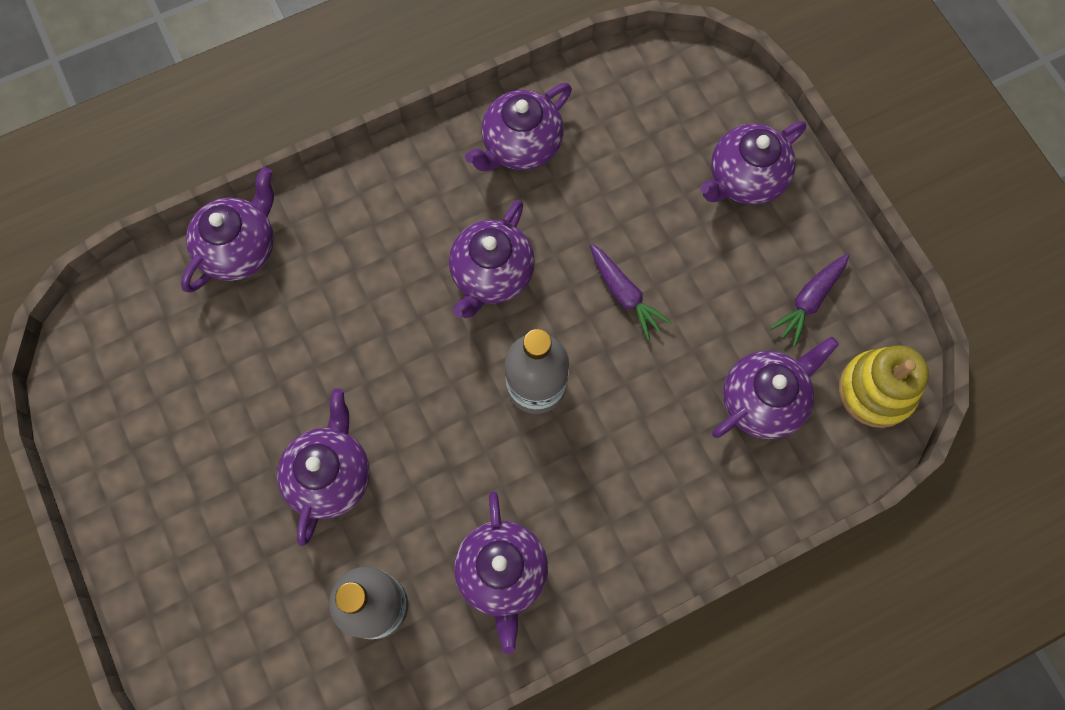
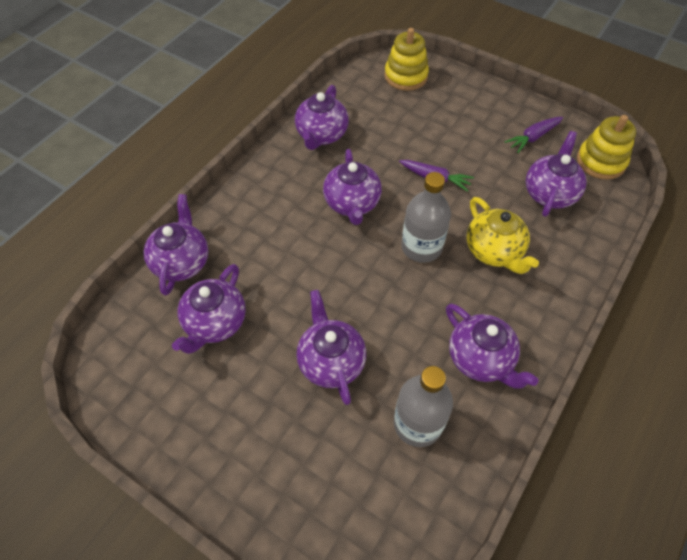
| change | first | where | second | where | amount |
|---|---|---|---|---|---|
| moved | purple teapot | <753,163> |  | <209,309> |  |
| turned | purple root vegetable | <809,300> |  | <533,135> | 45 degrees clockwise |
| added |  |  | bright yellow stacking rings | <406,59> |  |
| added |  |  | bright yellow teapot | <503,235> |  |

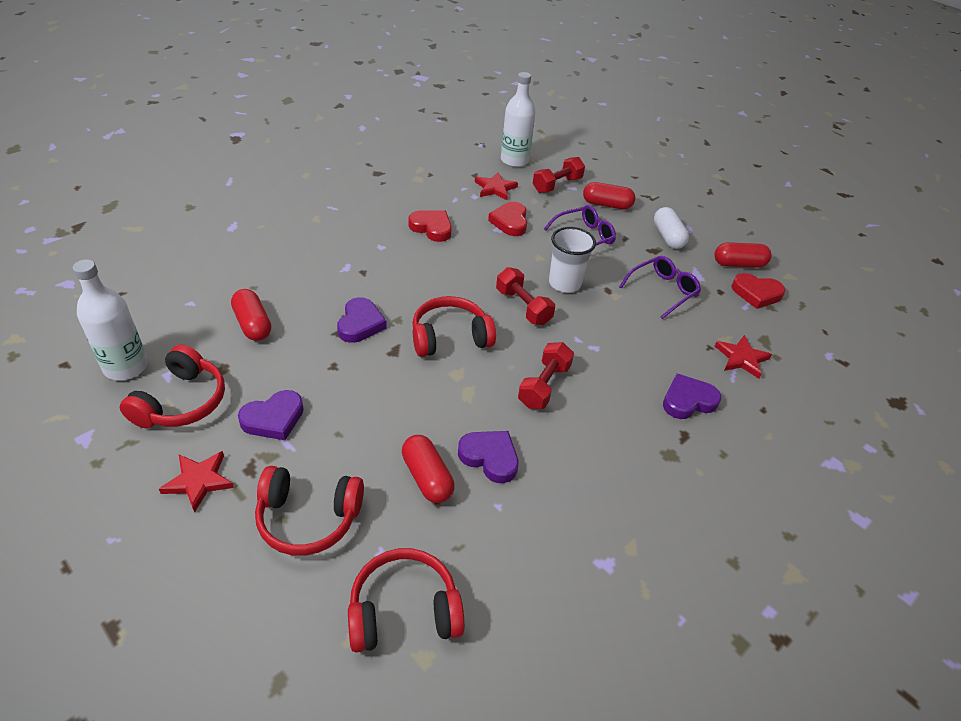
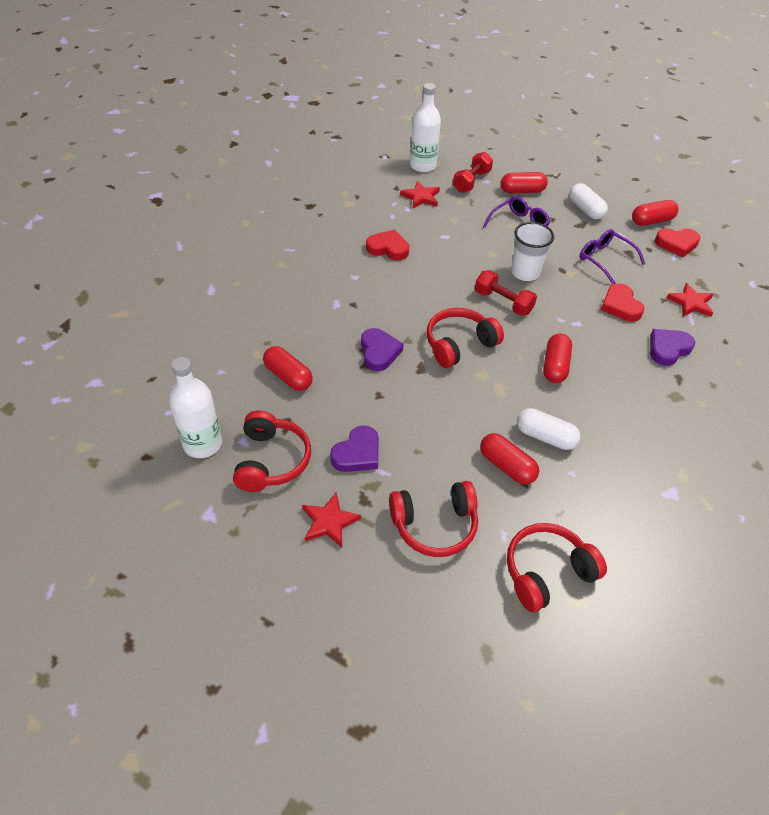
| change | first | where | second | where | amount |
|---|---|---|---|---|---|
| moved | scarlet heart shape | <507,219> |  | <622,302> |  |
| turned | purple eyeglasses | <660,287> |  | <612,256> | 75 degrees counterclockwise |
| replaced | scarlet free weight | <546,375> | scarlet pill shape | <557,358> |  |
| replaced | purple heart shape | <488,457> | pure white pill shape | <549,429> |  |

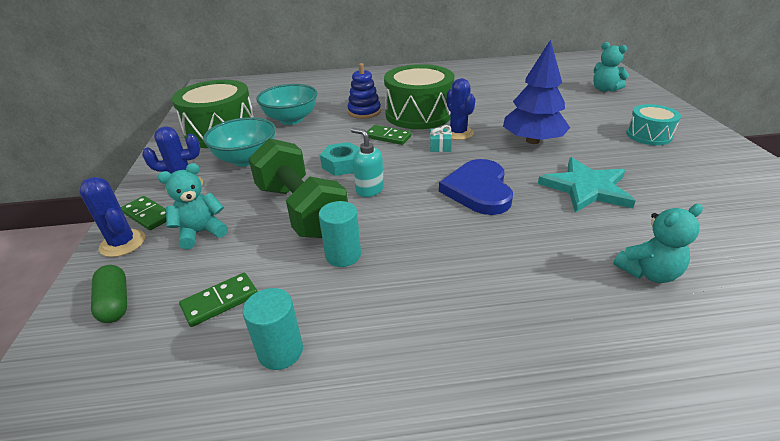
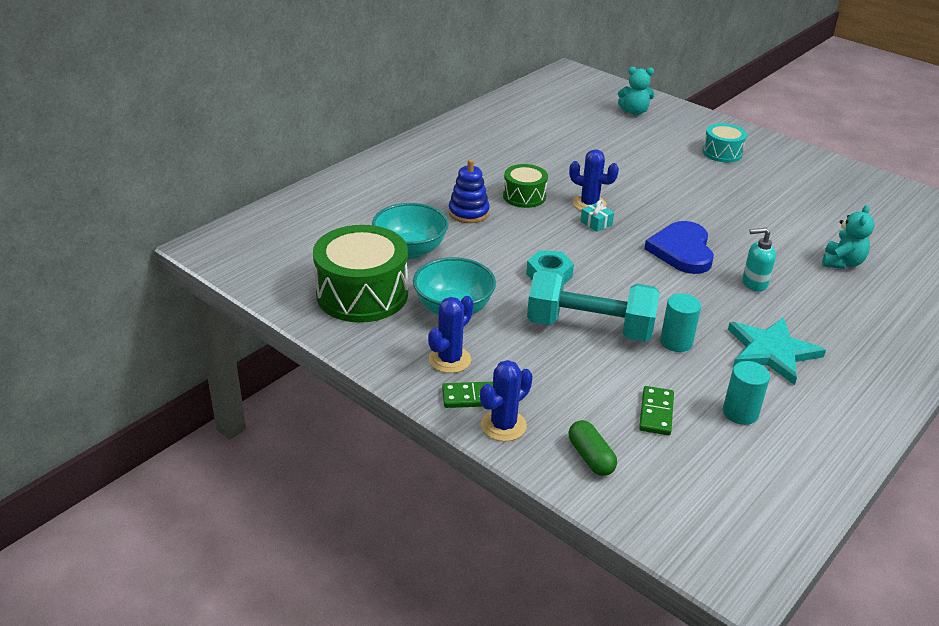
| change | first | where | second | where | amount |
|---|---|---|---|---|---|
| removed | royal blue fir tree | <536,92> |  |  |  |
| resized | emerald drum | <419,96> |  | <525,186> | x0.55 |
| removed | emerald domino | <389,135> |  |  |  |
| moved | teal soap pump | <367,162> |  | <759,260> |  |
| recoloured | emerald free weight | <298,188> | teal free weight | <593,305> |  |
| moved | teal star shape | <587,185> |  | <777,351> |  |
| turned | royal blue heart shape | <476,187> |  | <679,247> | 45 degrees clockwise |
| removed | teal teddy | <193,206> |  |  |  |
| turned | royal blue saguaro cactus | <112,217> |  | <506,400> | 45 degrees counterclockwise |
| turned | emerald pill shape | <109,294> |  | <593,448> | 45 degrees clockwise |

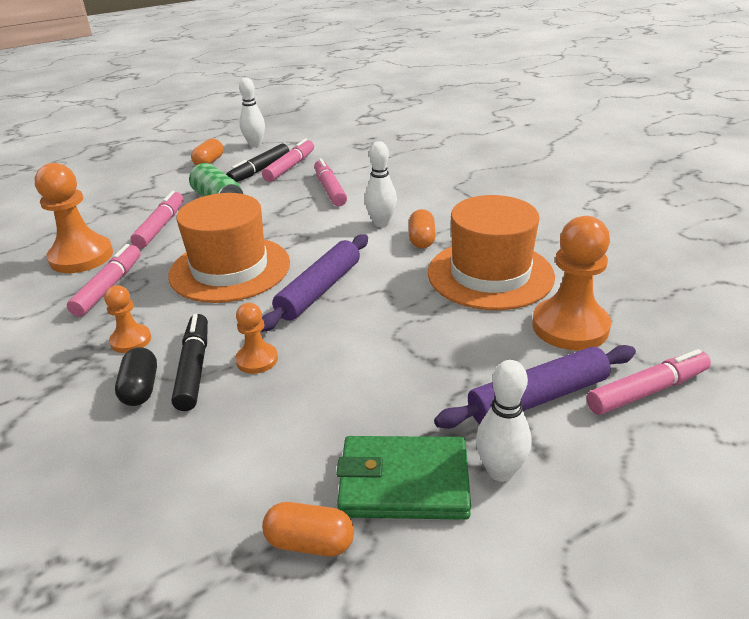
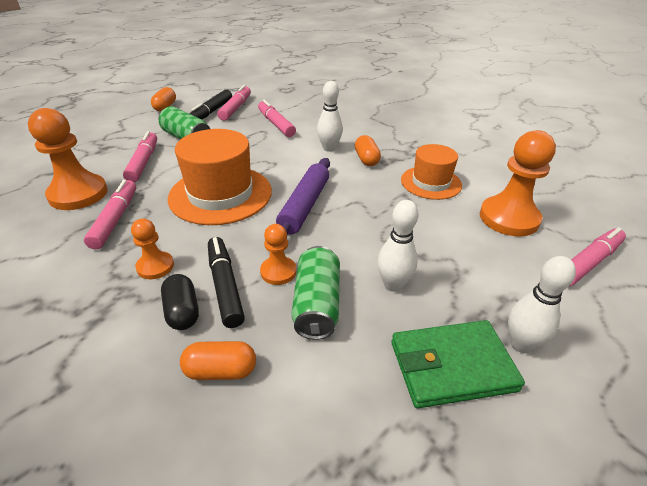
| change | first | where | second | where | amount |
|---|---|---|---|---|---|
| moved | pure white skittle | <252,112> |  | <397,246> |  |
| resized | orange top hat | <491,252> |  | <431,172> | x0.62 |
| removed | purple rolling pin | <535,387> |  |  |  |
| moved | orange pill shape | <308,529> |  | <218,360> |  |
| added |  |  | emerald tin | <315,293> |  |

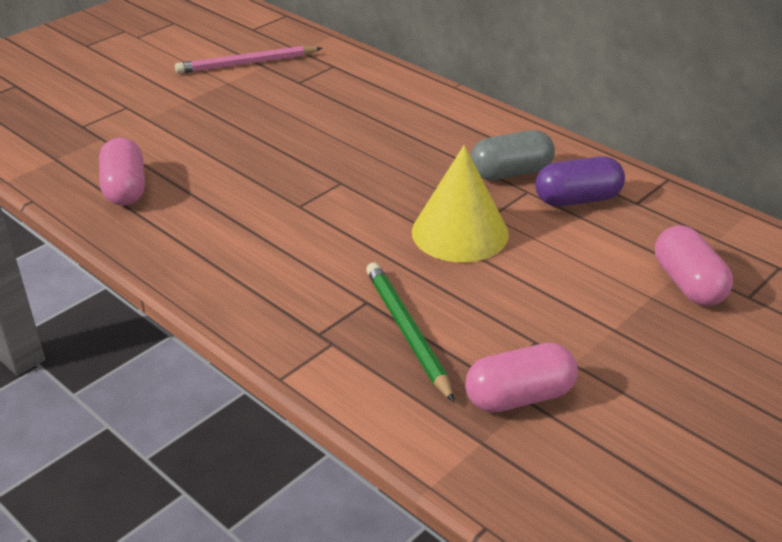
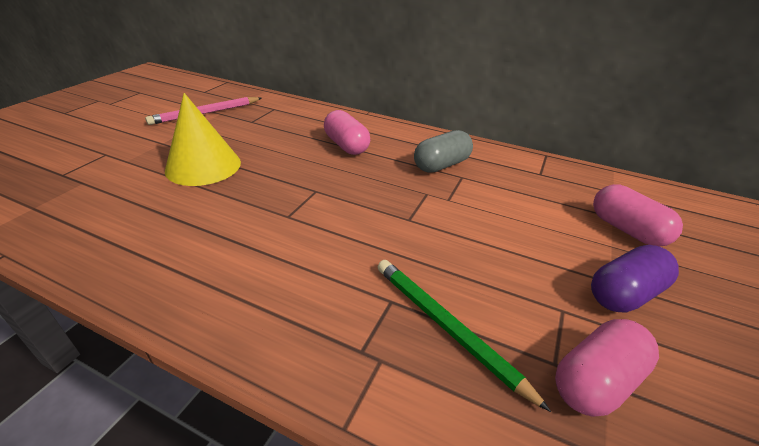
| change | first | where | second | where | amount |
|---|---|---|---|---|---|
| moved | rosy pill shape | <122,171> |  | <347,132> |  |
| moved | bright yellow solid cone | <460,203> |  | <203,139> |  |
| moved | purple pill shape | <580,181> |  | <635,278> |  |

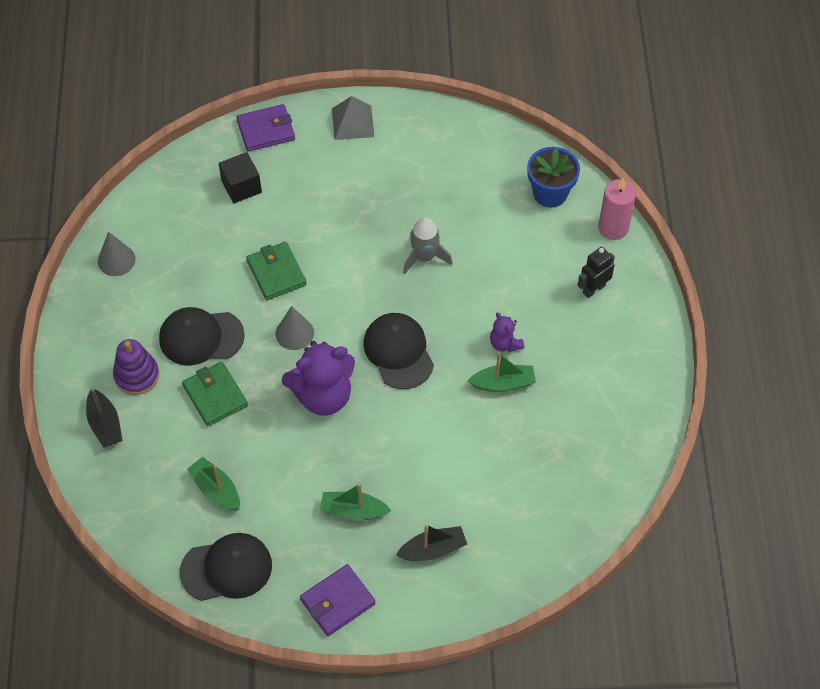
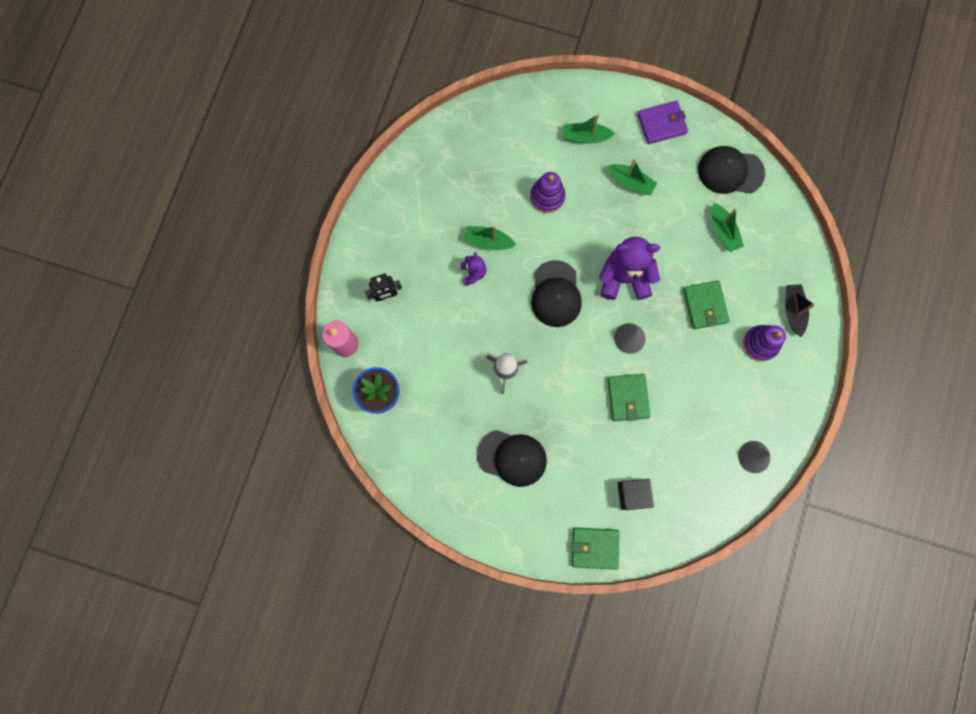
| change | first | where | second | where | amount |
|---|---|---|---|---|---|
| removed | grey pyramid shape | <353,118> |  |  |  |
| recoloured | purple card wallet | <265,128> | emerald card wallet | <595,549> |  |
| moved | ebony cap | <202,336> |  | <512,458> |  |
| recoloured | ebony toy boat | <431,542> | emerald toy boat | <589,129> |  |
| added |  |  | purple stacking rings | <548,192> |  |

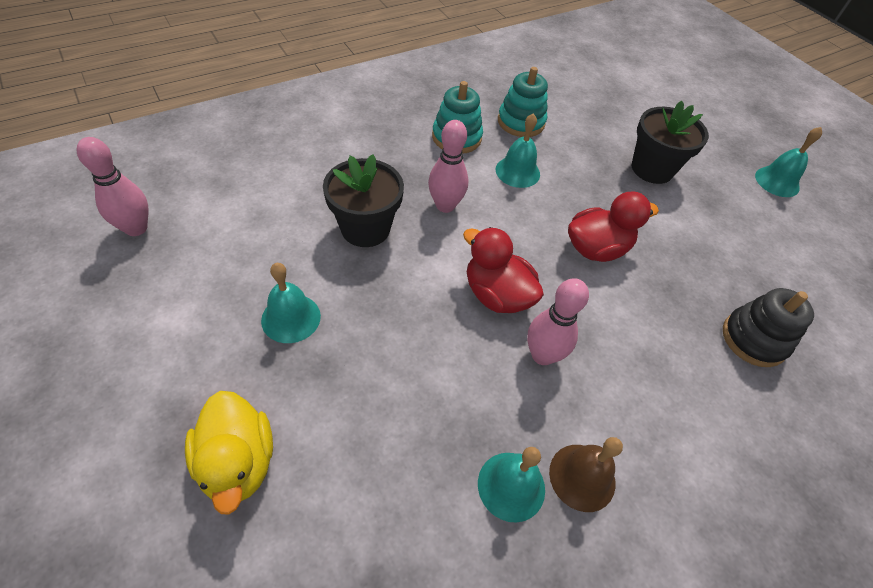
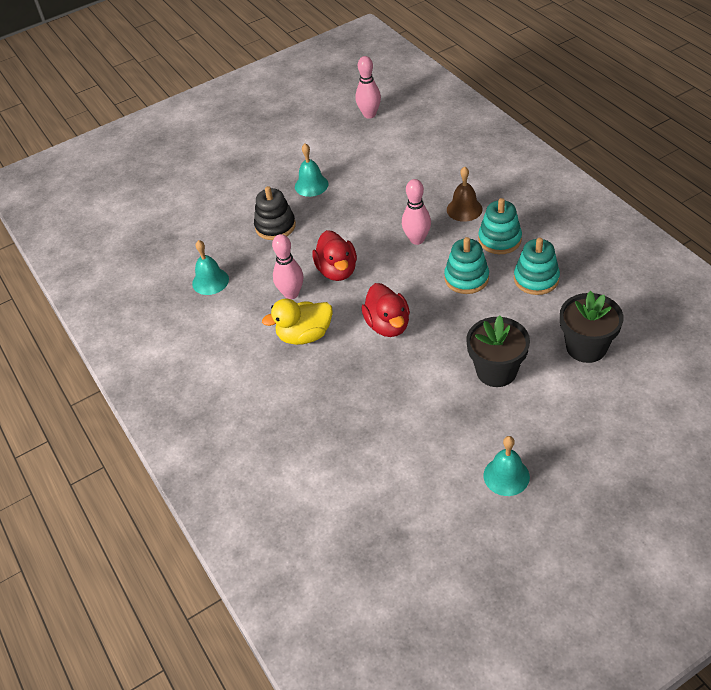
| change | first | where | second | where | amount |
|---|---|---|---|---|---|
| replaced | teal hand bell | <518,150> | teal stacking rings | <466,265> |  |
| moved | ebony potted plant | <363,200> |  | <592,327> |  |
| turned | scarlet toy duck | <503,270> |  | <334,255> | 120 degrees clockwise |
| moved | ebony stacking rings | <768,327> |  | <275,213> |  |
| moved | bright yellow toy duck | <229,453> |  | <297,322> |  |
| moved | brown hand bell | <586,474> |  | <464,194> |  |

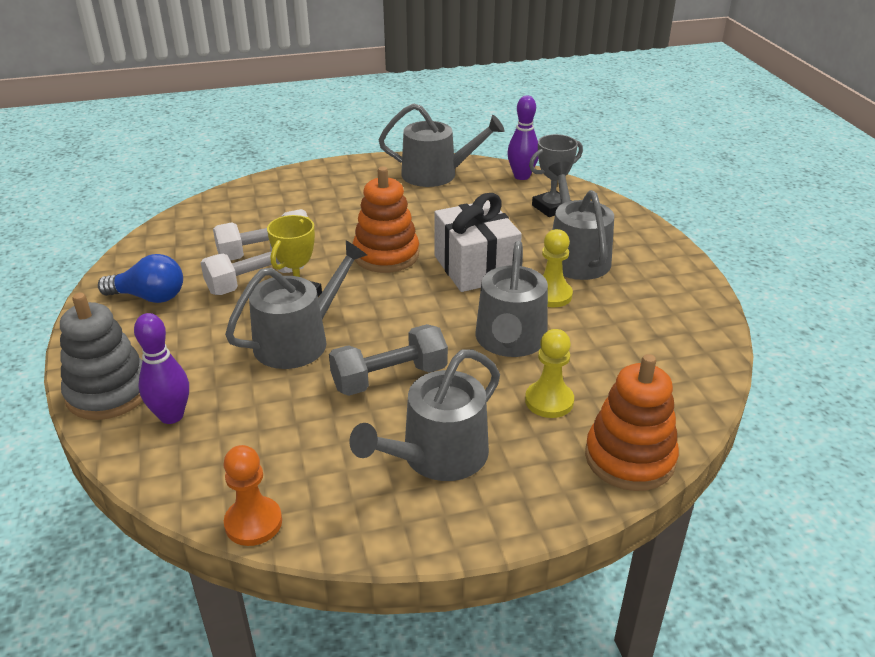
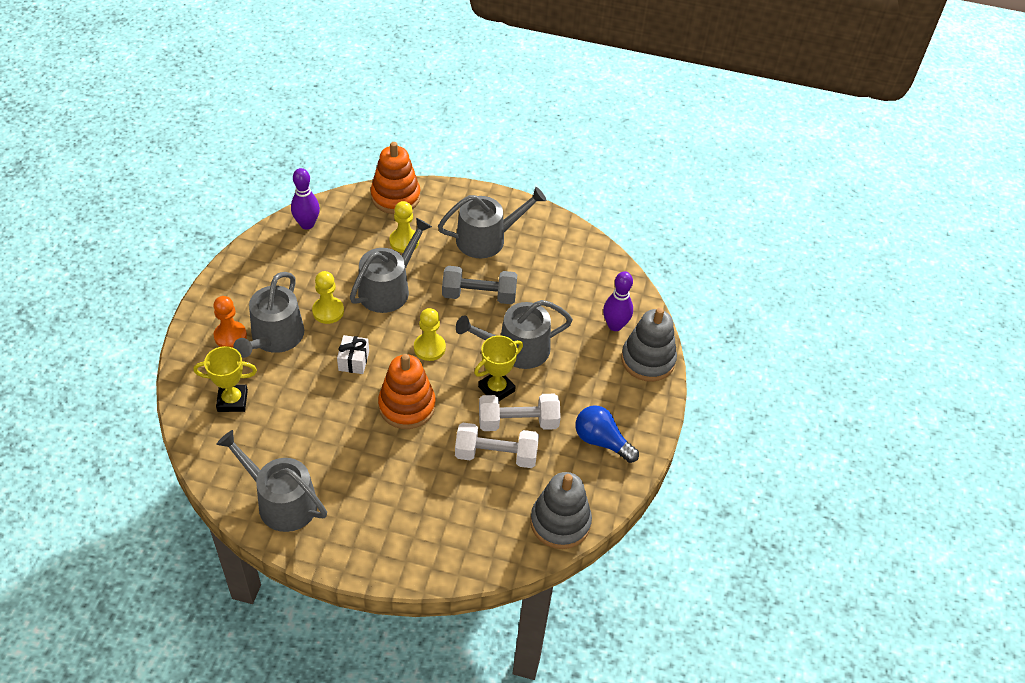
| change | first | where | second | where | amount |
|---|---|---|---|---|---|
| moved | purple skittle | <523,138> |  | <305,199> |  |
| recoloured | grey prize cup | <556,175> | bright yellow prize cup | <225,379> |  |
| resized | pure white gift | <478,242> |  | <353,354> | x0.50 |
| moved | orange chess pawn | <252,495> |  | <230,322> |  |
| added |  |  | bright yellow chess pawn | <430,334> |  |
| added |  |  | grey stacking rings | <561,510> |  |

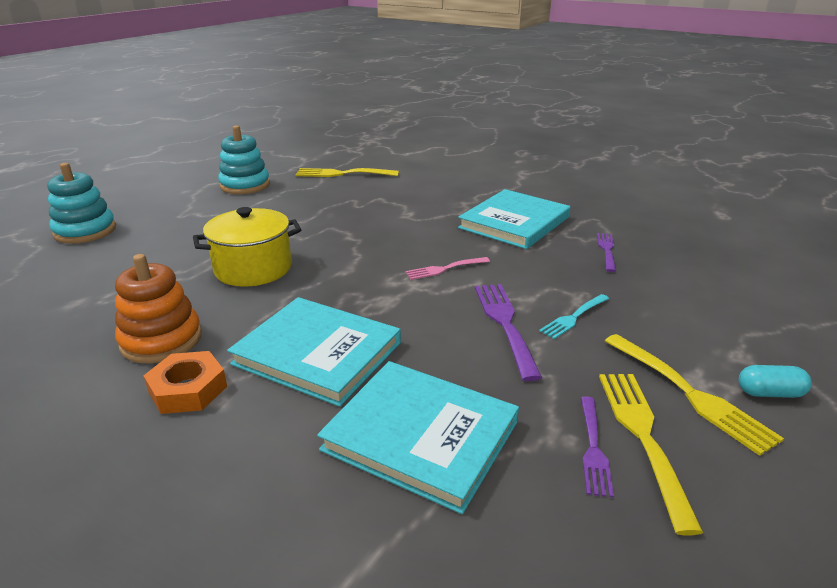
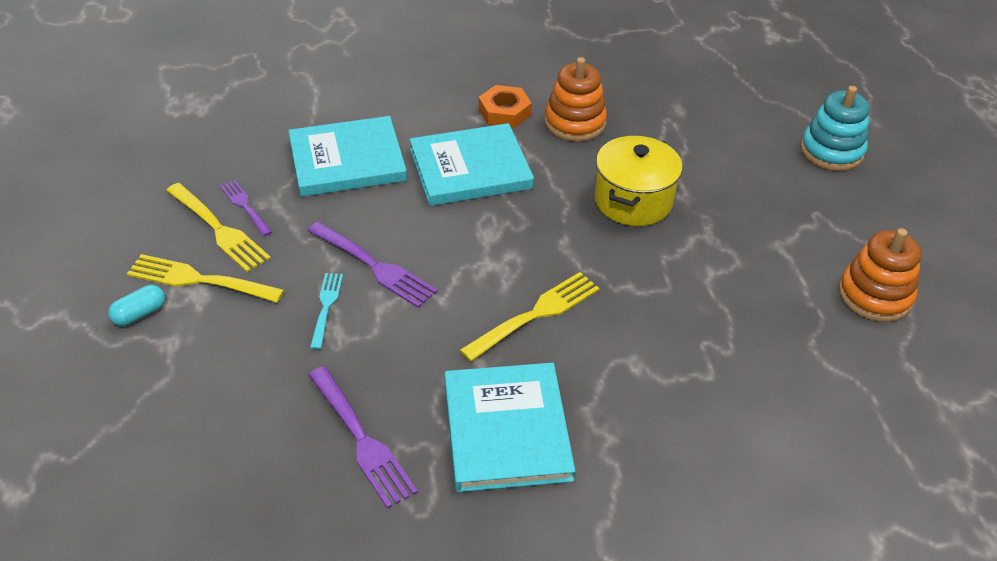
| change | first | where | second | where | amount |
|---|---|---|---|---|---|
| recoloured | teal stacking rings | <244,159> | orange stacking rings | <879,275> |  |
| moved | bright yellow dinner fork | <347,172> |  | <530,317> |  |
| resized | purple dinner fork | <606,252> |  | <363,437> | x1.62 |
| removed | rosy dinner fork | <447,268> |  |  |  |

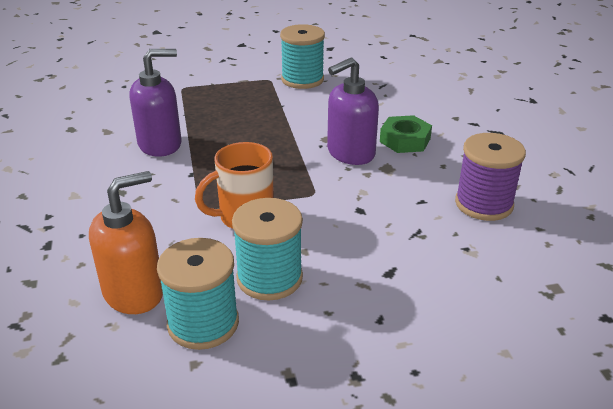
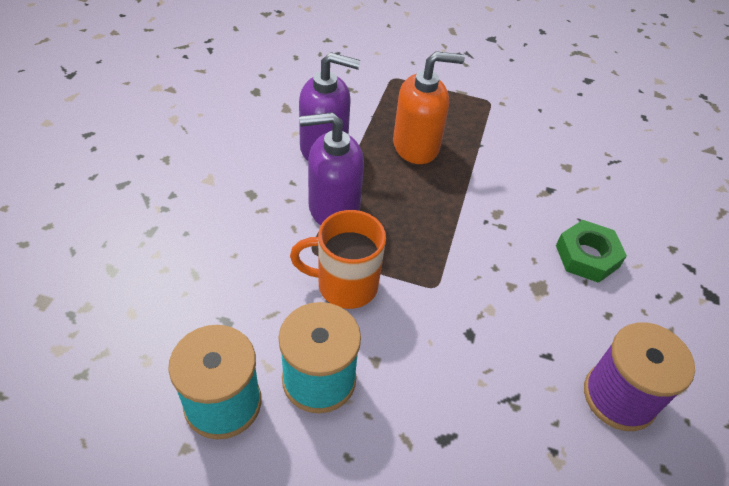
| change | first | where | second | where | amount |
|---|---|---|---|---|---|
| removed | teal spool | <302,56> |  |  |  |
| moved | purple soap pump | <353,111> |  | <331,168> |  |
| moved | orange soap pump | <126,242> |  | <429,107> |  |

